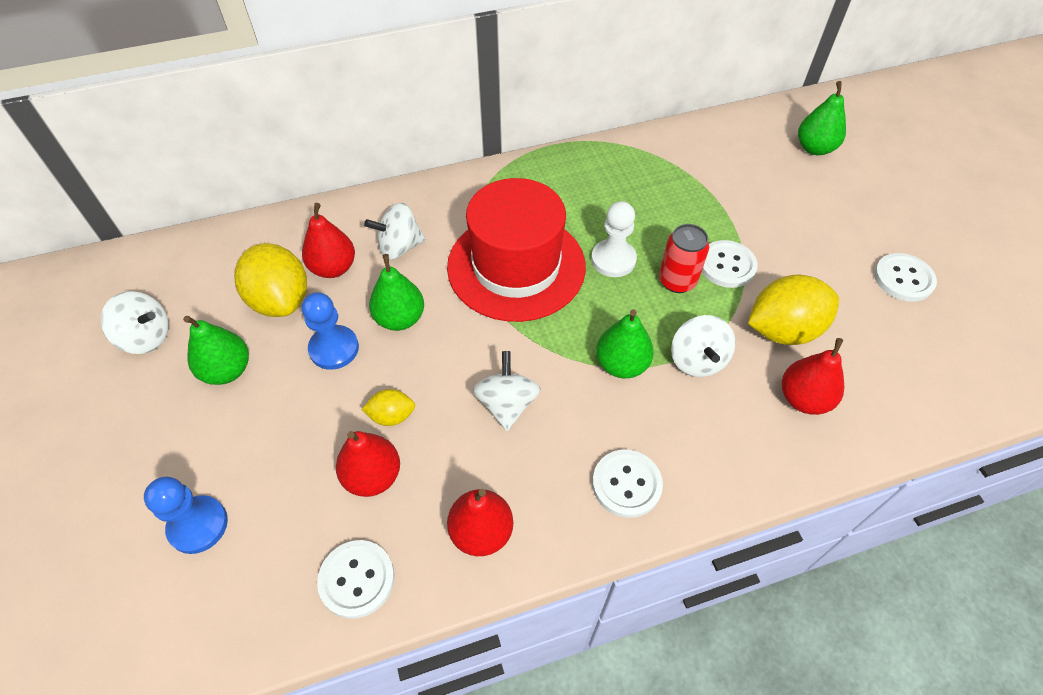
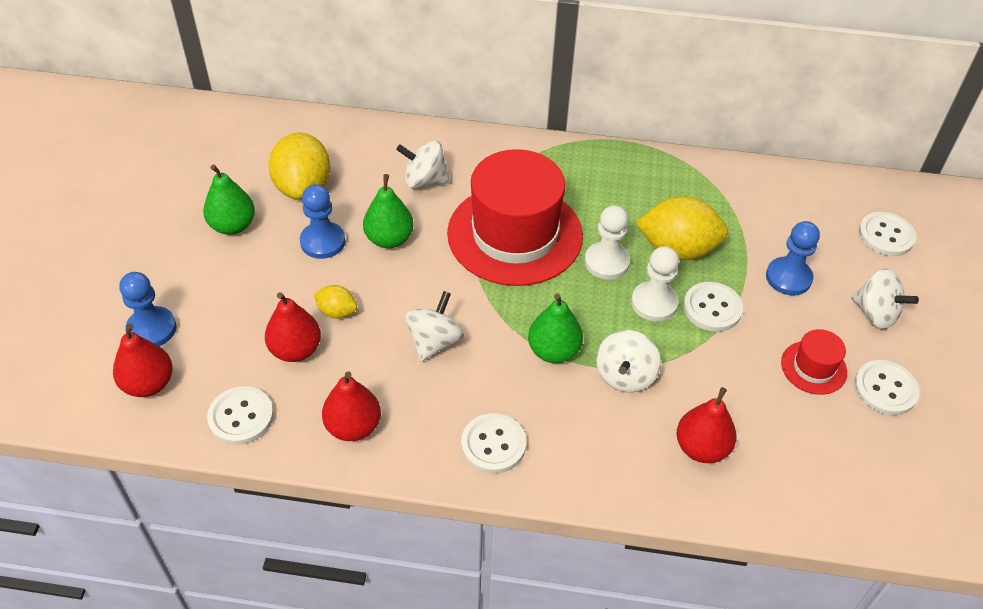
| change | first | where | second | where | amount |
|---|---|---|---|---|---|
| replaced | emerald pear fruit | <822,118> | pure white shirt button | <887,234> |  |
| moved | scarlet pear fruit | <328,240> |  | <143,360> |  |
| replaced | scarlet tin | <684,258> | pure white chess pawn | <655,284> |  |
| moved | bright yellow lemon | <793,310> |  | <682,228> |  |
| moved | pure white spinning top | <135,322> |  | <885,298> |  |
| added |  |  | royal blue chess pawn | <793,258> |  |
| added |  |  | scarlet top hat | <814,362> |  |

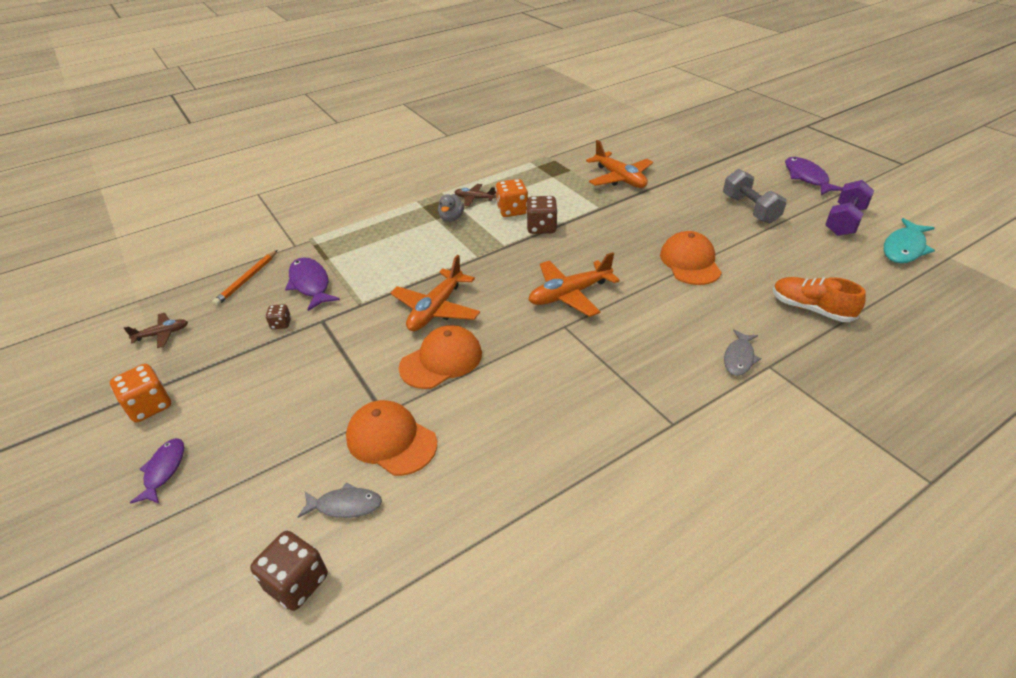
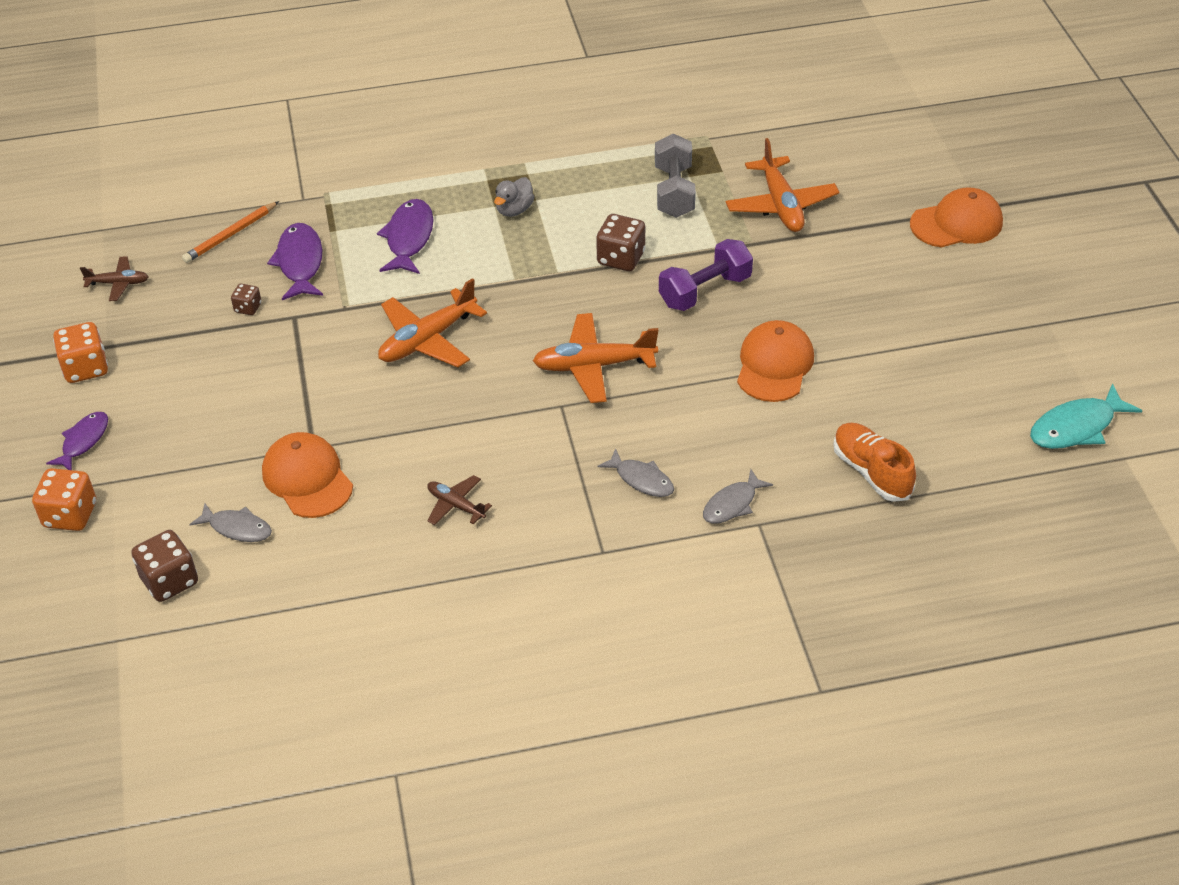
| change | first | where | second | where | amount |
|---|---|---|---|---|---|
| moved | purple toy fish | <814,176> |  | <405,236> |  |
| moved | grey free weight | <755,196> |  | <675,176> |  |
| moved | orange dice | <511,198> |  | <64,499> |  |
| moved | purple free weight | <849,208> |  | <706,275> |  |
| moved | brown toy plane | <475,195> |  | <459,500> |  |
| moved | orange cap | <440,357> |  | <956,217> |  |
| added |  |  | grey toy fish | <636,472> |  |

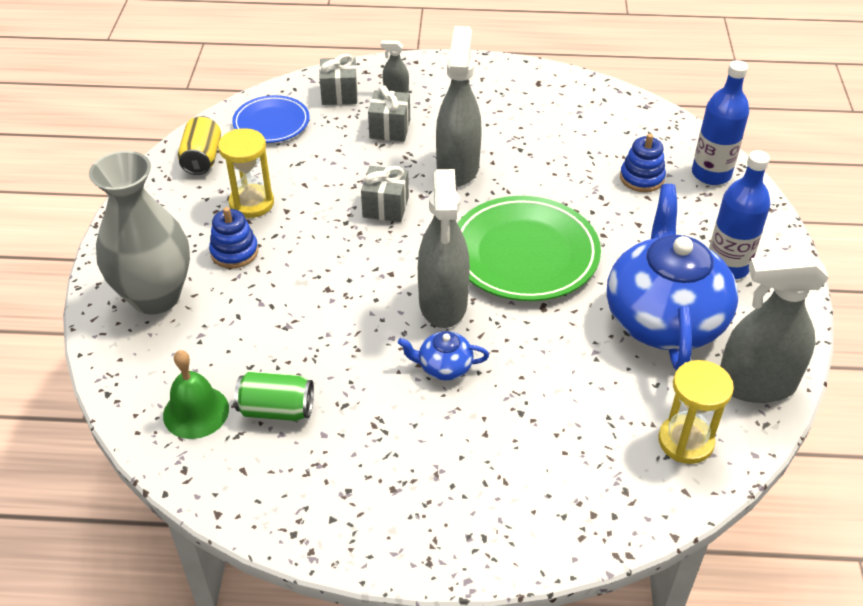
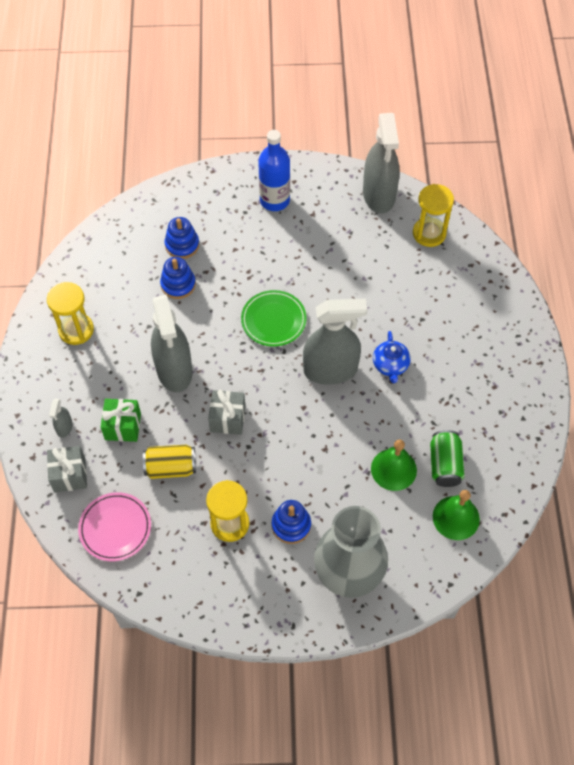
| change | first | where | second | where | amount |
|---|---|---|---|---|---|
| turned | grey spray bottle | <459,106> |  | <171,343> | 105 degrees counterclockwise |
| removed | royal blue flask | <720,122> |  |  |  |
| recoloured | grey gift | <389,113> | emerald gift | <121,420> |  |
| recoloured | royal blue dinner plate | <271,119> | rosy dinner plate | <114,526> |  |
| moved | bright yellow tin | <199,145> |  | <169,462> |  |
| removed | royal blue teapot | <672,277> |  |  |  |
| resized | emerald dinner plate | <529,248> |  | <274,318> | x0.59 |
| added |  |  | royal blue stacking rings | <178,278> |  |
| added |  |  | bright yellow hourglass | <70,313> |  |
| added |  |  | emerald hand bell | <394,465> |  |

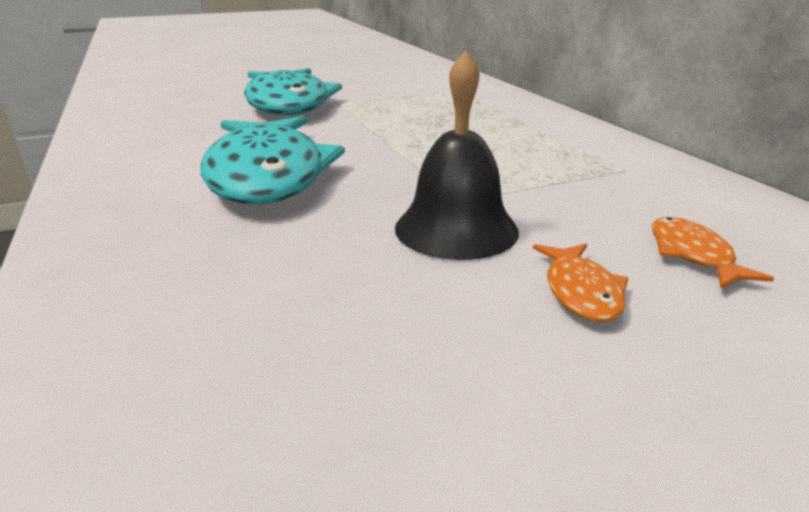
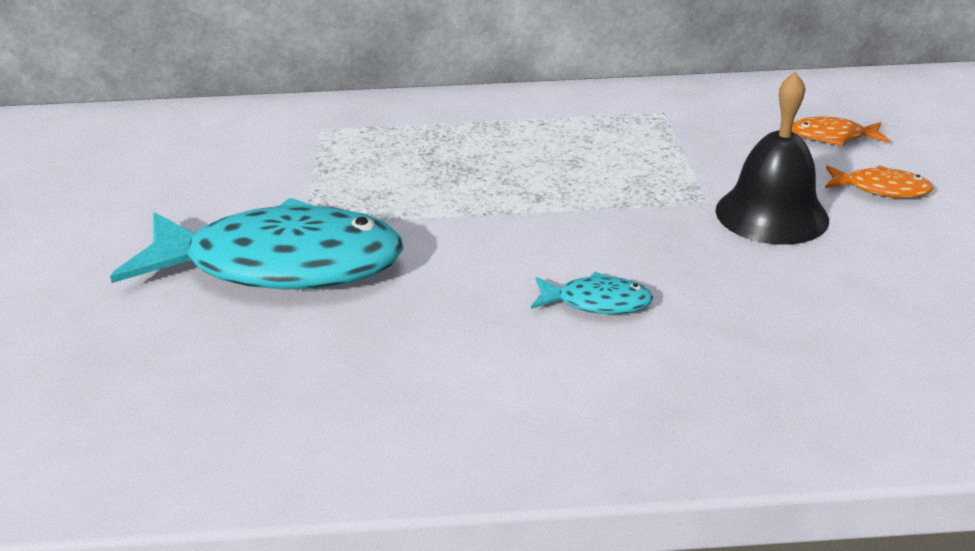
| change | first | where | second | where | amount |
|---|---|---|---|---|---|
| resized | teal toy fish | <273,160> |  | <592,293> | x0.41 |

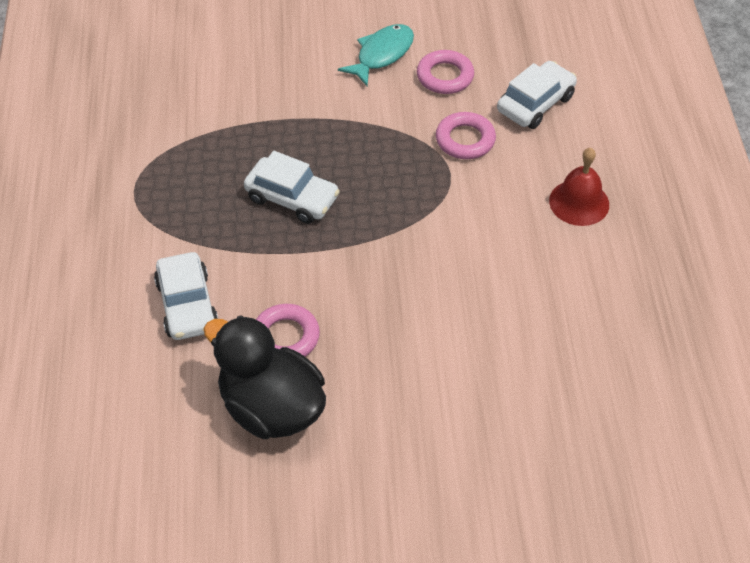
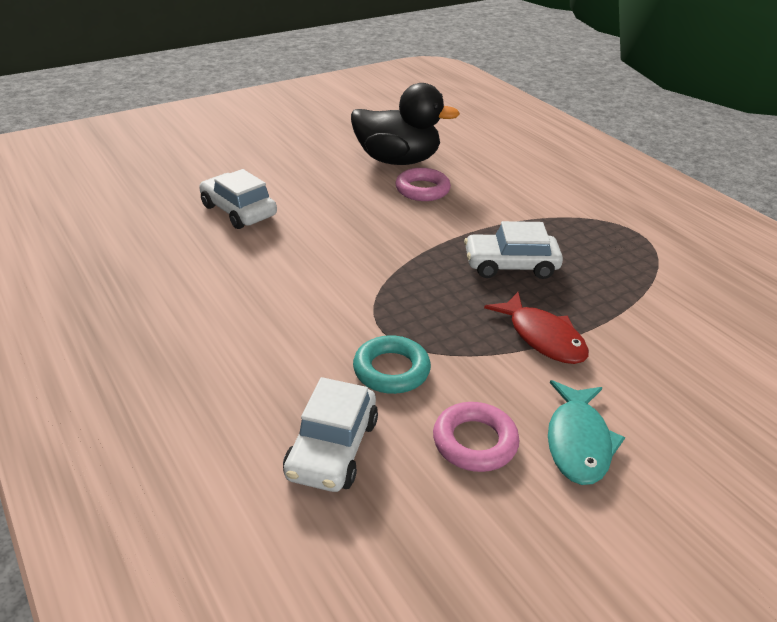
| change | first | where | second | where | amount |
|---|---|---|---|---|---|
| recoloured | rosy ring | <466,135> | teal ring | <392,364> |  |
| removed | scarlet hand bell | <579,187> |  |  |  |
| moved | pure white toy car | <186,296> |  | <238,199> |  |
| added |  |  | scarlet toy fish | <536,328> |  |

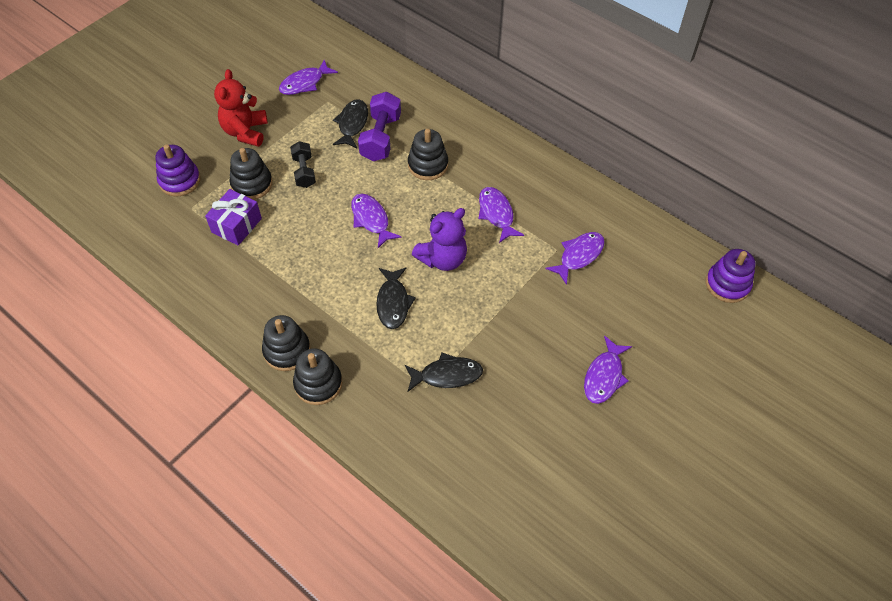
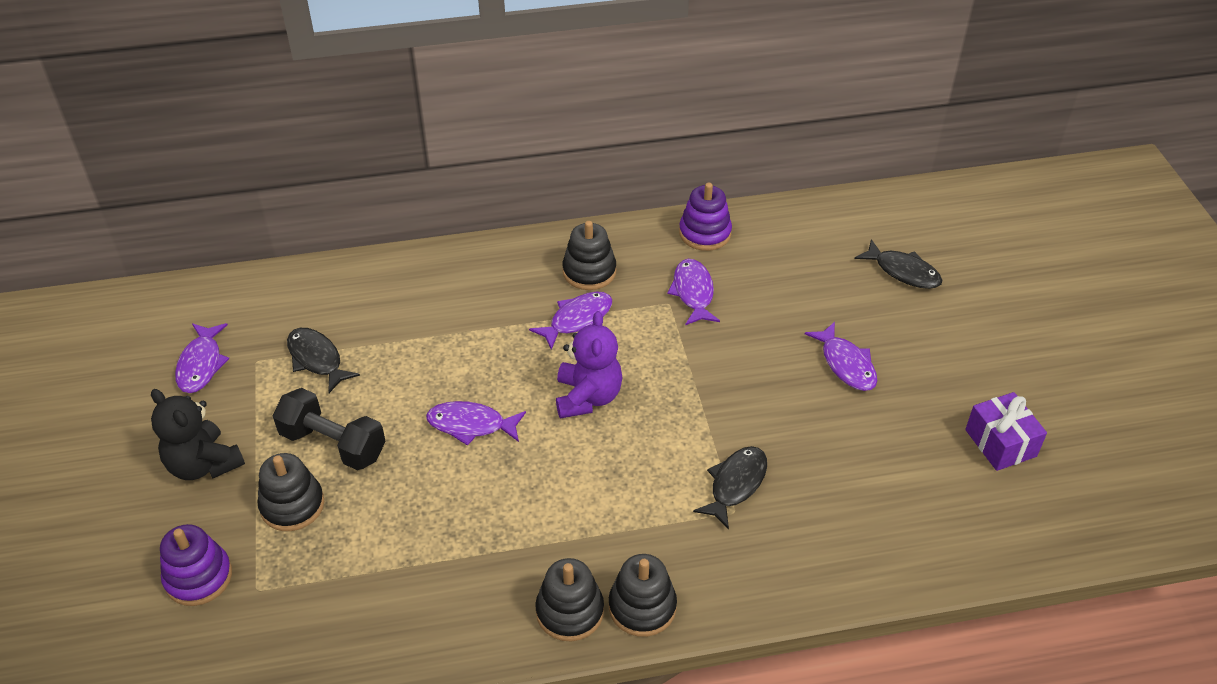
| change | first | where | second | where | amount |
|---|---|---|---|---|---|
| recoloured | scarlet teddy | <241,108> | ebony teddy | <198,434> |  |
| removed | purple free weight | <379,126> |  |  |  |
| moved | ebony stacking rings | <428,154> |  | <589,255> |  |
| resized | ebony free weight | <303,164> |  | <329,429> | x1.55 |
| turned | purple toy fish | <501,215> |  | <570,320> | 120 degrees clockwise |
| moved | purple gift | <233,217> |  | <1006,431> |  |
| moved | purple stacking rings | <731,276> |  | <705,216> |  |
| moved | ebony toy fish | <396,298> |  | <898,264> |  |

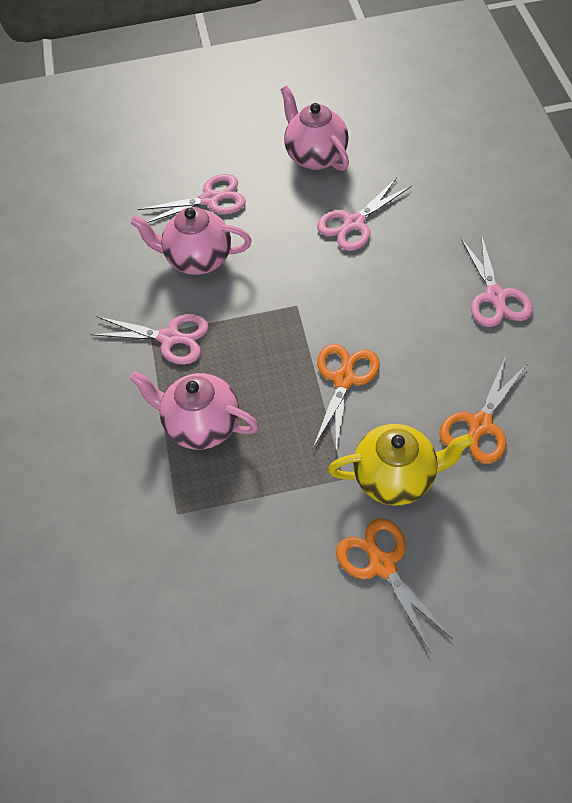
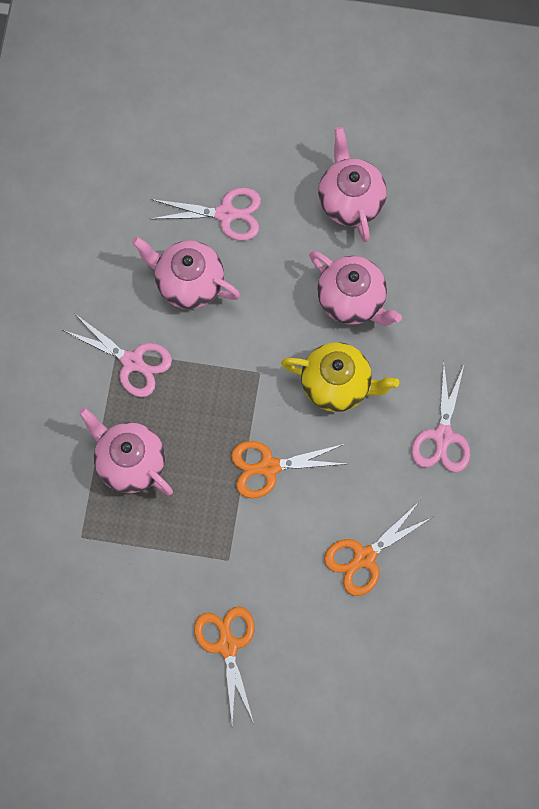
| change | first | where | second | where | amount |
|---|---|---|---|---|---|
| replaced | rosy shears | <364,214> | rosy teapot | <355,288> |  |
| turned | orange shears | <346,398> |  | <289,469> | 135 degrees counterclockwise |
| moved | bright yellow teapot | <400,464> |  | <340,377> |  |

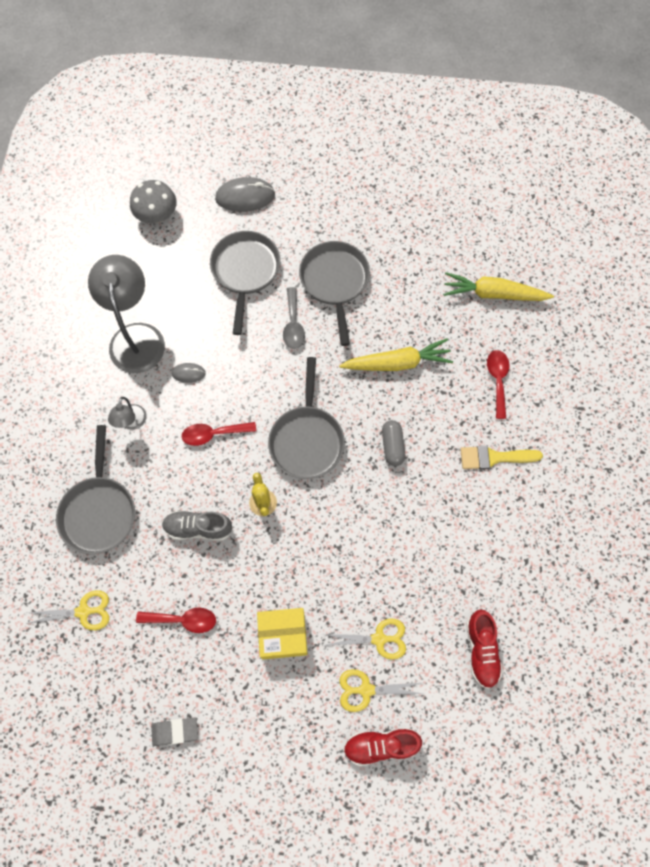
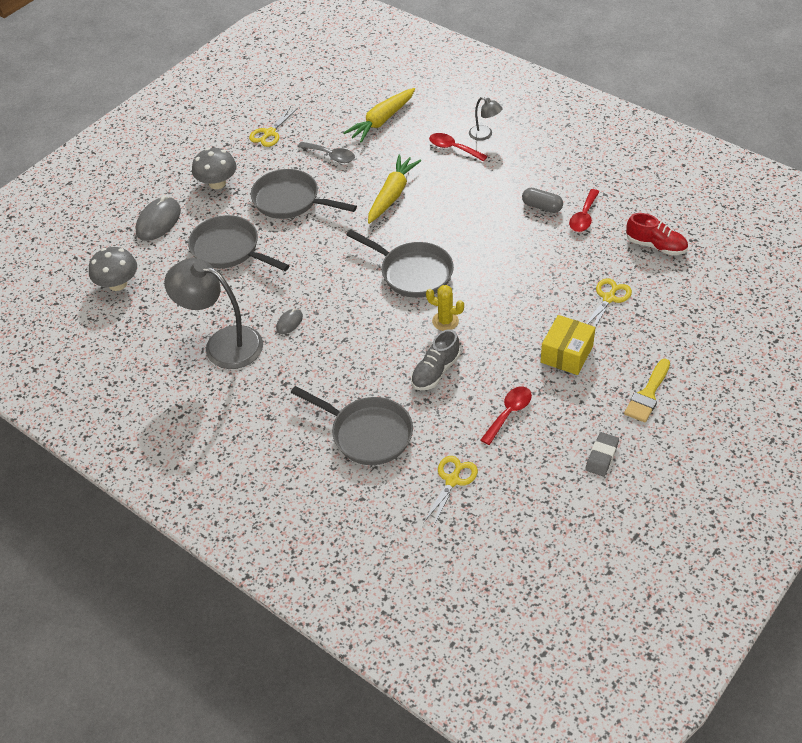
| change | first | where | second | where | amount |
|---|---|---|---|---|---|
| moved | grey spoon | <294,318> |  | <326,152> |  |
| moved | grey lamp | <127,413> |  | <486,119> |  |
| moved | grey pill shape | <393,443> |  | <542,200> |  |
| moved | scarlet spoon | <219,434> |  | <584,210> |  |
| moved | bright yellow paintbrush | <501,457> |  | <647,391> |  |
| moved | bright yellow shears | <381,690> |  | <273,127> |  |
| removed | scarlet shoe | <382,747> |  |  |  |
| added |  |  | grey fungus | <214,168> |  |

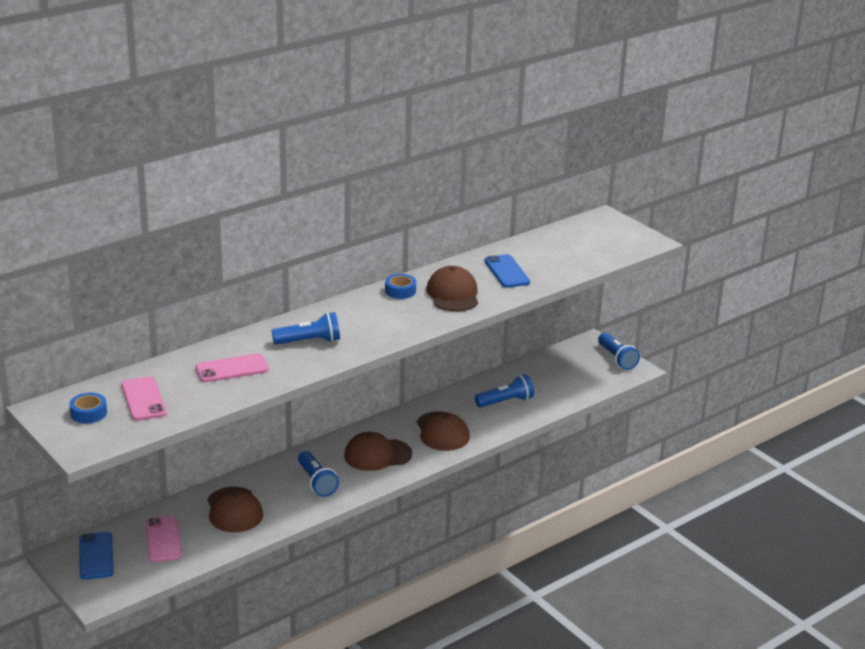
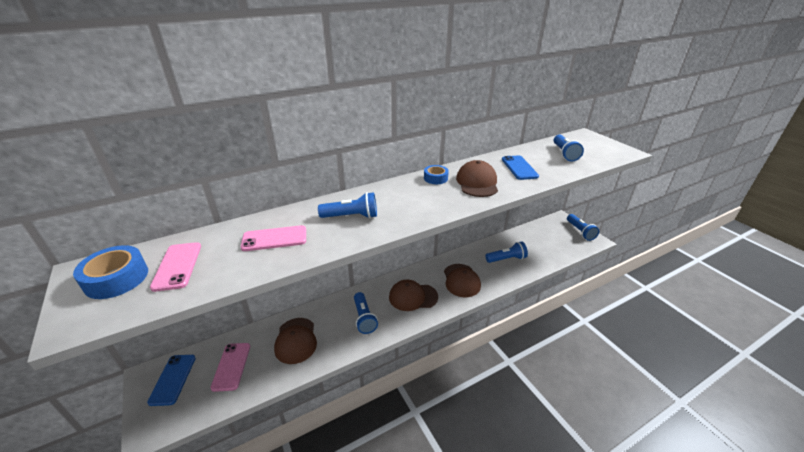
| change | first | where | second | where | amount |
|---|---|---|---|---|---|
| resized | royal blue sticky tape | <88,408> |  | <110,272> | x1.61 |
| added |  |  | royal blue torch | <568,148> |  |

